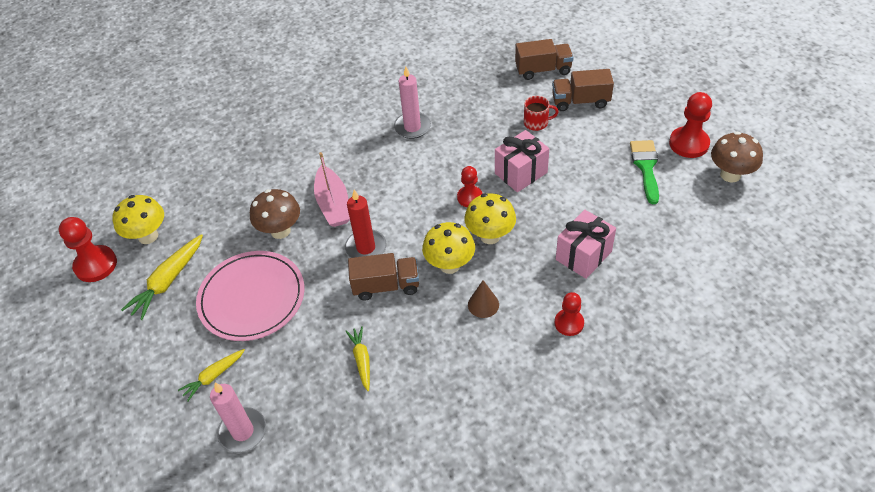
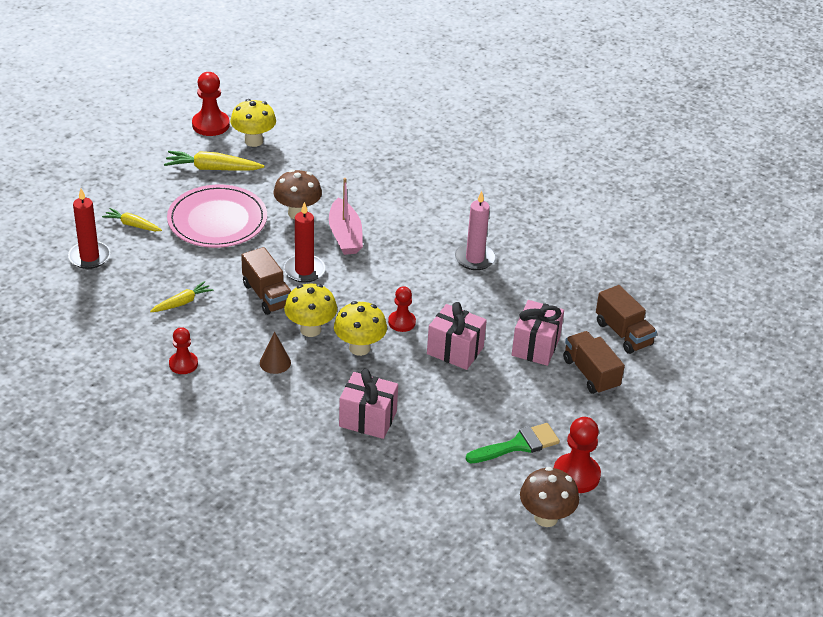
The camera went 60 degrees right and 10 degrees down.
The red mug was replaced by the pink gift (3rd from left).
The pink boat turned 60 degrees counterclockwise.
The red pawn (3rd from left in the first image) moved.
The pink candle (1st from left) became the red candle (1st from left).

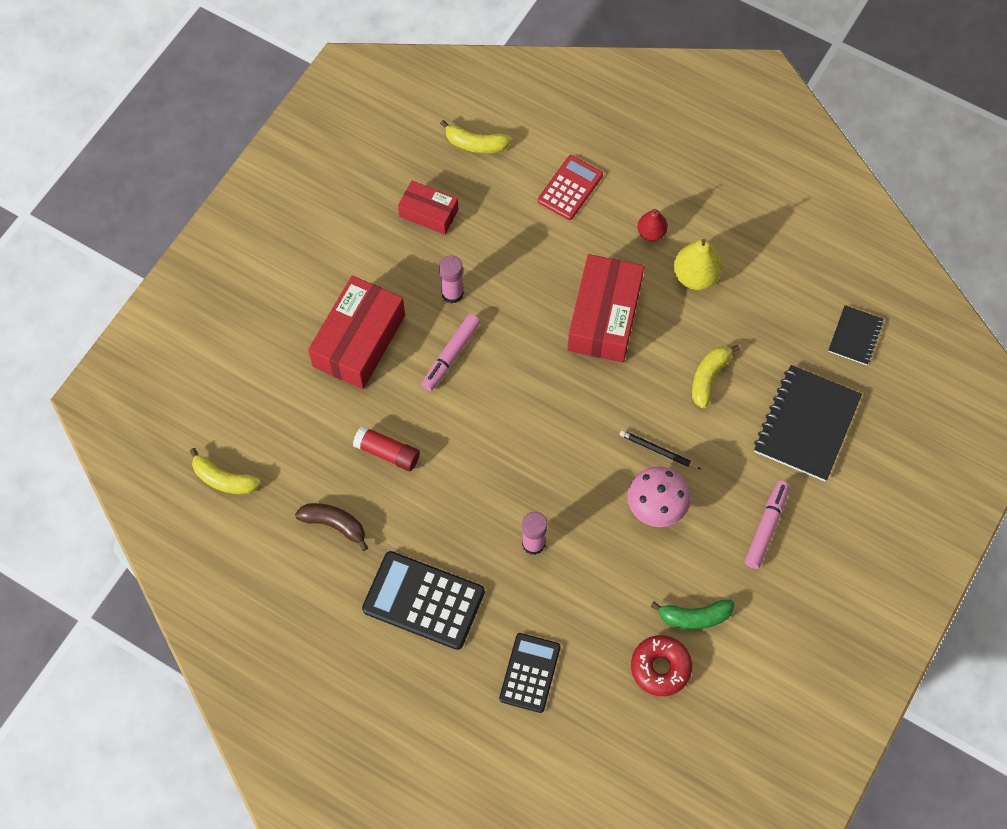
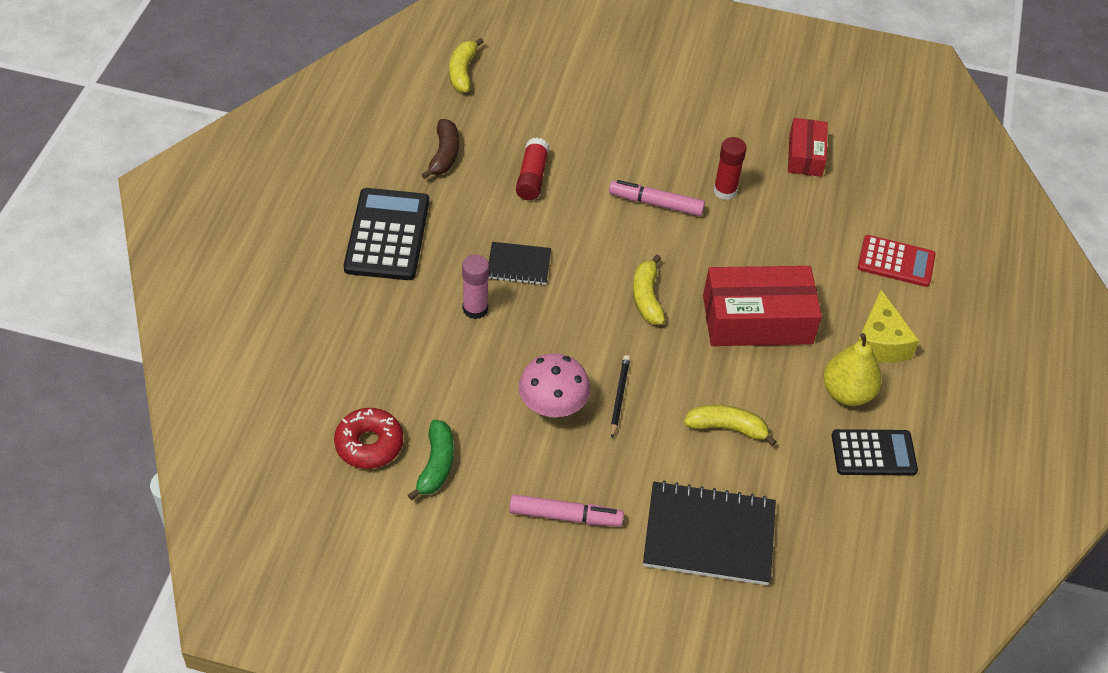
The camera went 70 degrees right and 15 degrees down.
The yellow banana (2nd from left) moved.
The red pear was replaced by the yellow cheese.
The pink glue stick (1st from left) became the red glue stick (2nd from left).
The red box (1st from left) disappeared.
The black notebook (2nd from left in the first image) moved.
The green banana turned 150 degrees counterclockwise.
The black calculator (2nd from left) moved.

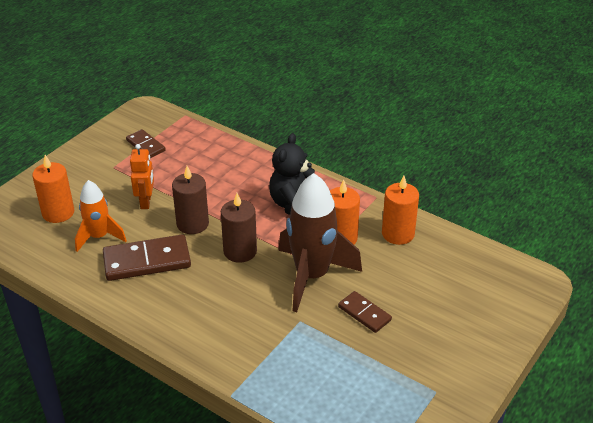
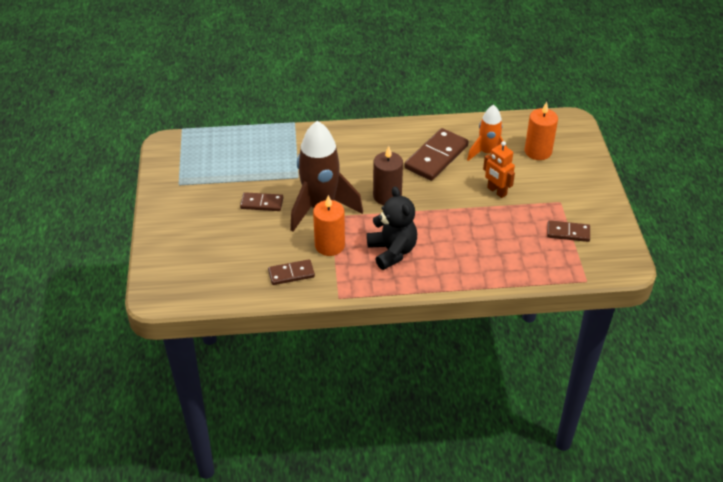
The camera went 140 degrees right and 5 degrees up.
The brown candle (1st from left) disappeared.
The orange candle (3rd from left) was replaced by the brown domino (2nd from left).

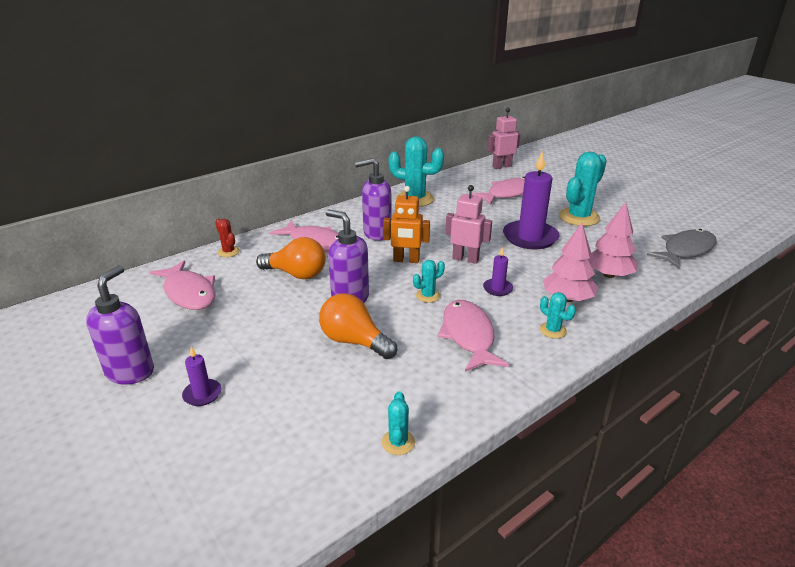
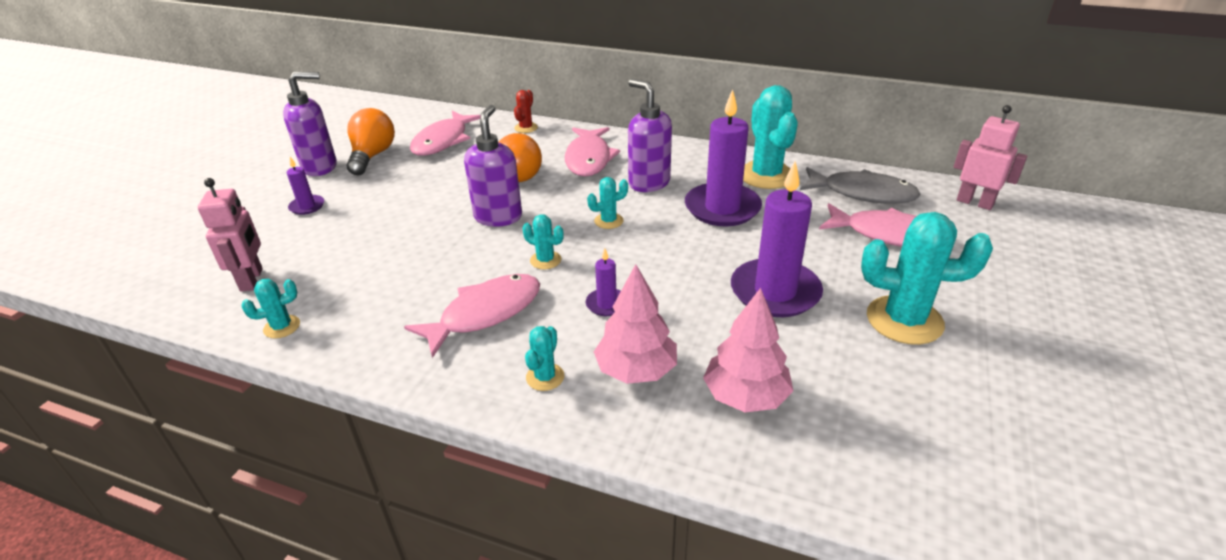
The camera went 60 degrees right and 5 degrees up.
The pink robot (1st from left) moved.
The orange robot was replaced by the turquoise cactus (4th from left).
The grey fish moved.
The orange light bulb (2nd from left in the first image) moved.
The purple candle (3rd from left) appeared.

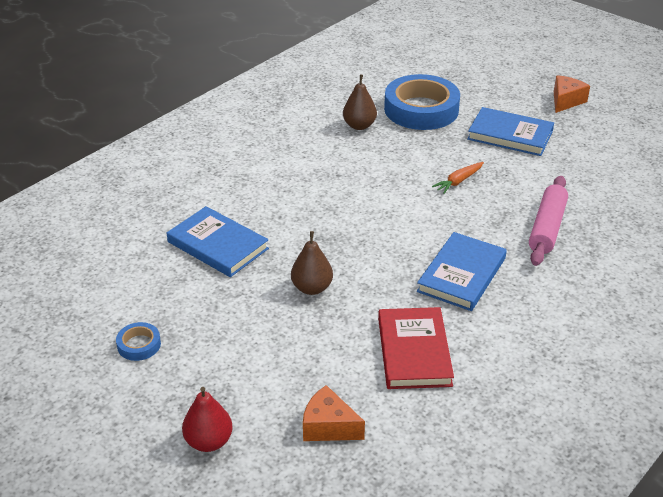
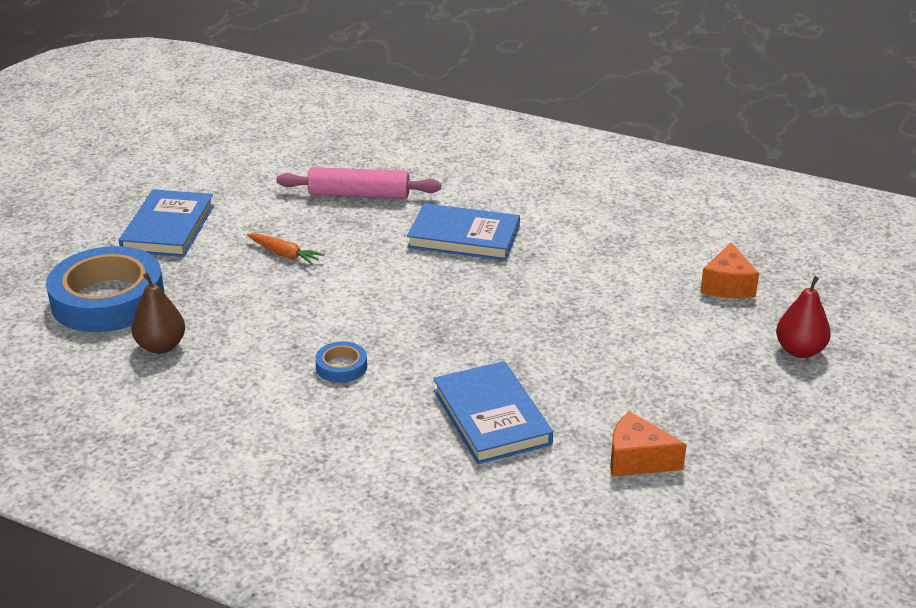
The camera went 105 degrees left and 5 degrees down.
The orange cheese (2nd from left in the first image) moved.
The blue book (1st from left in the first image) turned 45 degrees counterclockwise.
The brown pear (1st from left) disappeared.
The red book disappeared.
The blue tape (1st from left in the first image) moved.

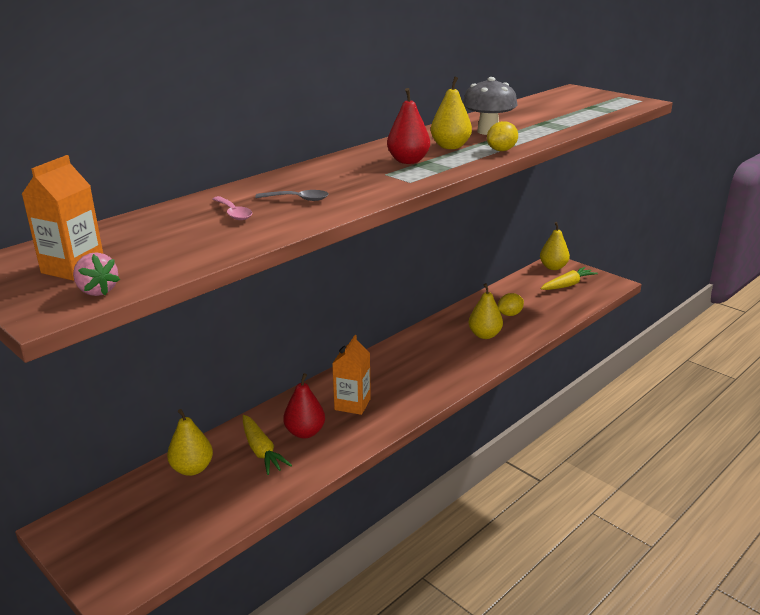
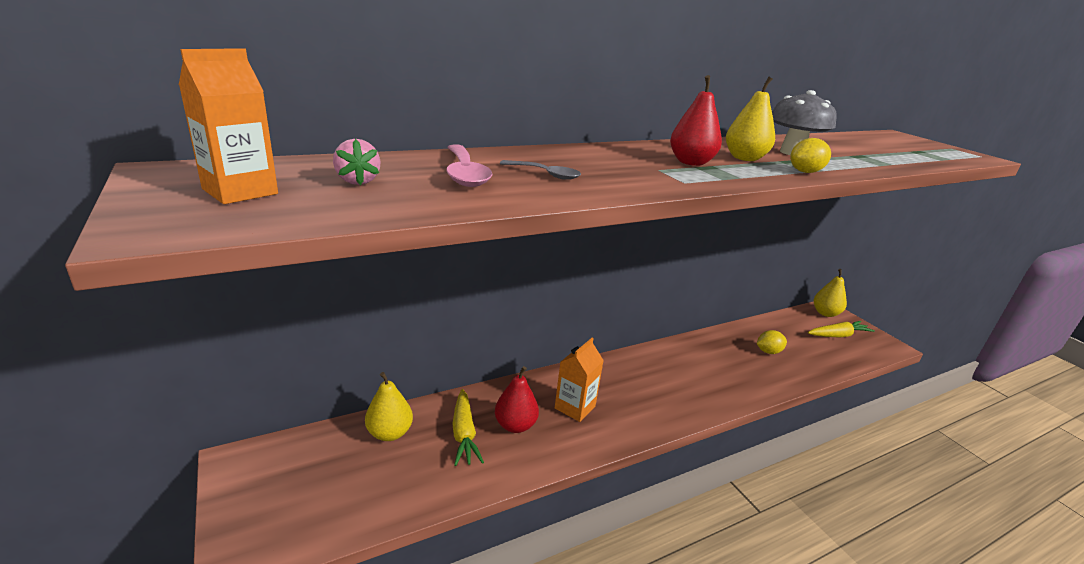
The camera went 15 degrees right and 0 degrees up.
The pink spoon changed to 1.58 times the size.
The pink strawberry moved.
The yellow pear (3rd from left) disappeared.

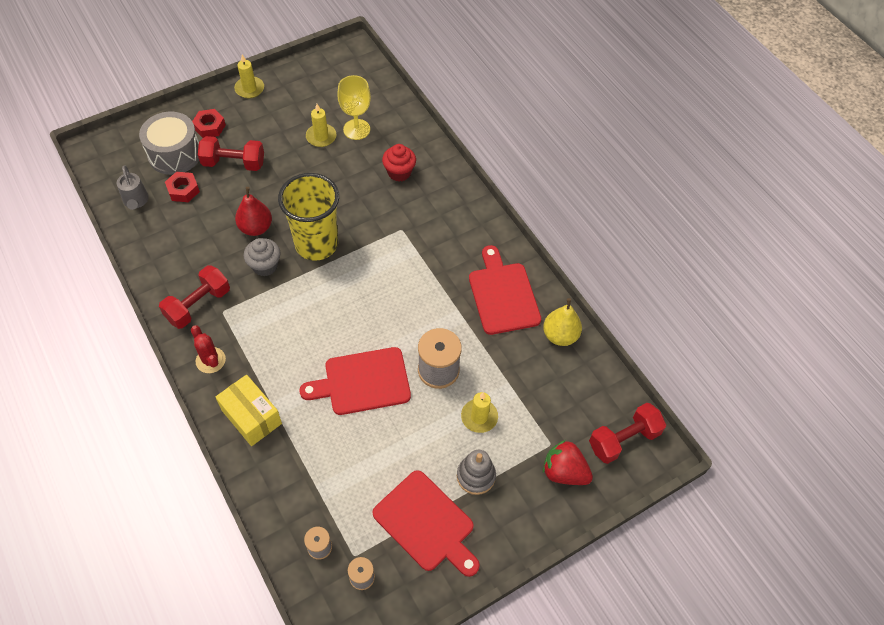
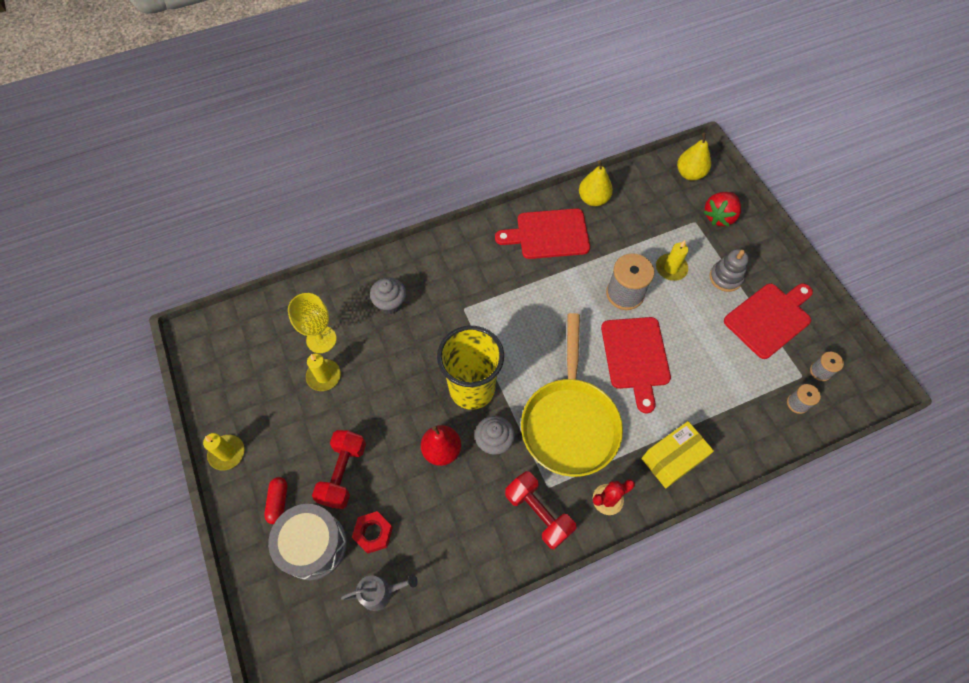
The camera went 80 degrees left and 5 degrees up.
The red nut (2nd from left) was replaced by the red capsule.
The red cupcake became the grey cupcake (1st from left).
The red dumbbell (3rd from left) was replaced by the yellow pear (2nd from left).
The yellow pan appeared.

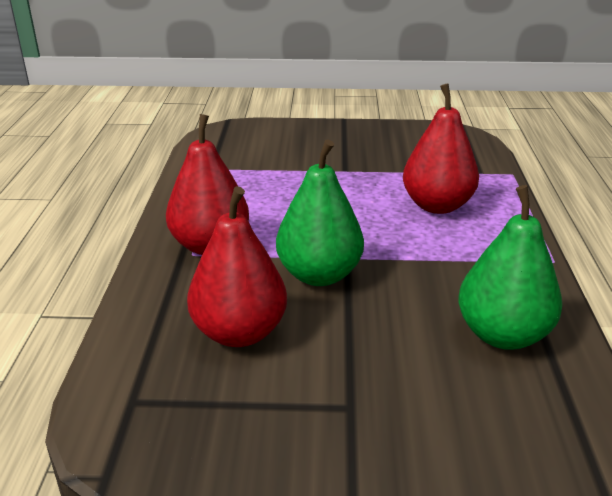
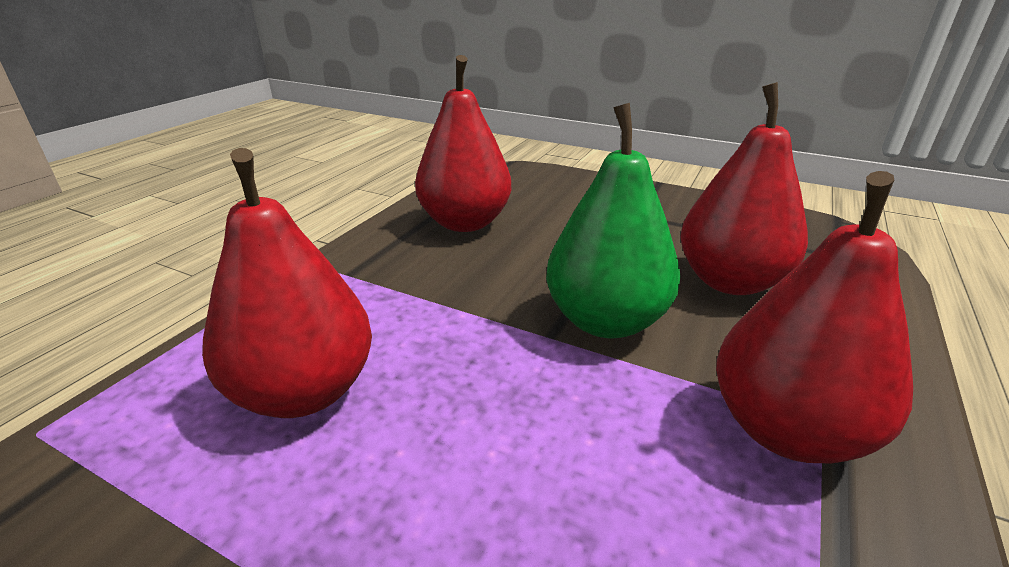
The camera went 155 degrees left and 0 degrees up.
The green pear (2nd from left) became the red pear (2nd from left).

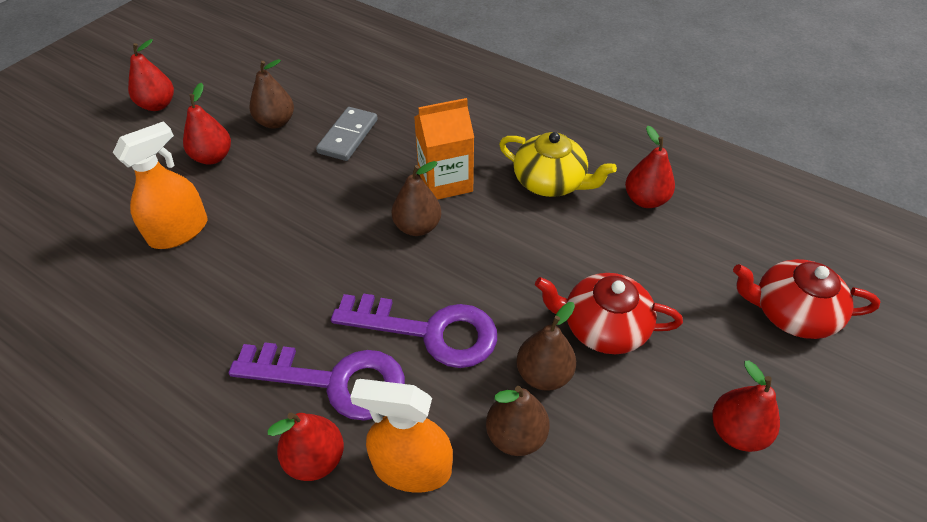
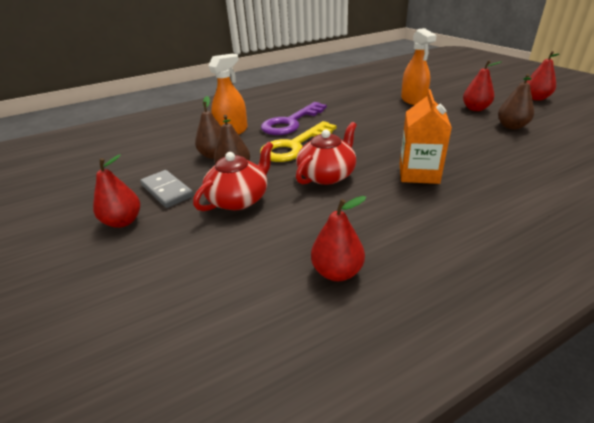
The camera went 120 degrees right and 15 degrees down.
The grey domino moved.
The yellow teapot disappeared.
The brown pear (2nd from left) disappeared.
The red teapot (2nd from left) moved.
The purple key (2nd from left) became the yellow key.
The red pear (3rd from left) disappeared.

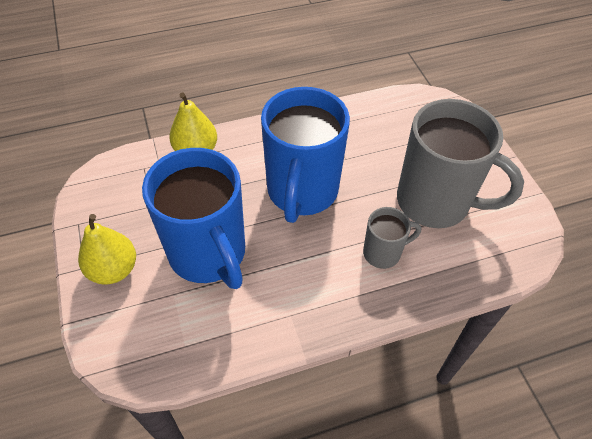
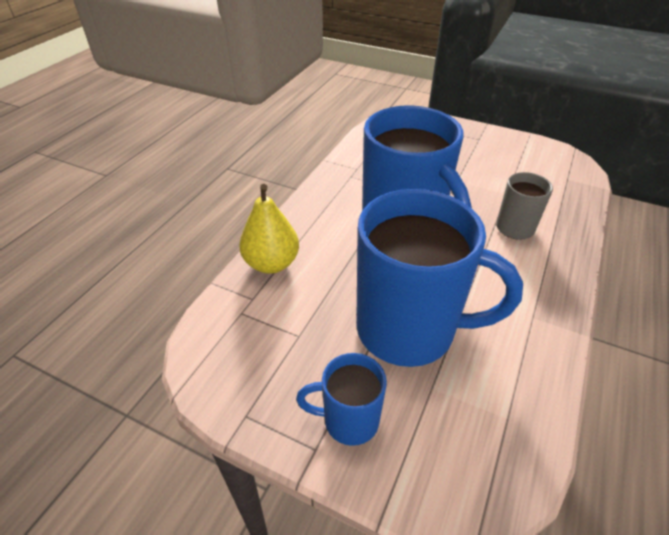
The camera went 45 degrees left and 10 degrees down.
The grey mug (2nd from left) disappeared.
The yellow pear (1st from left) was replaced by the blue mug (1st from left).

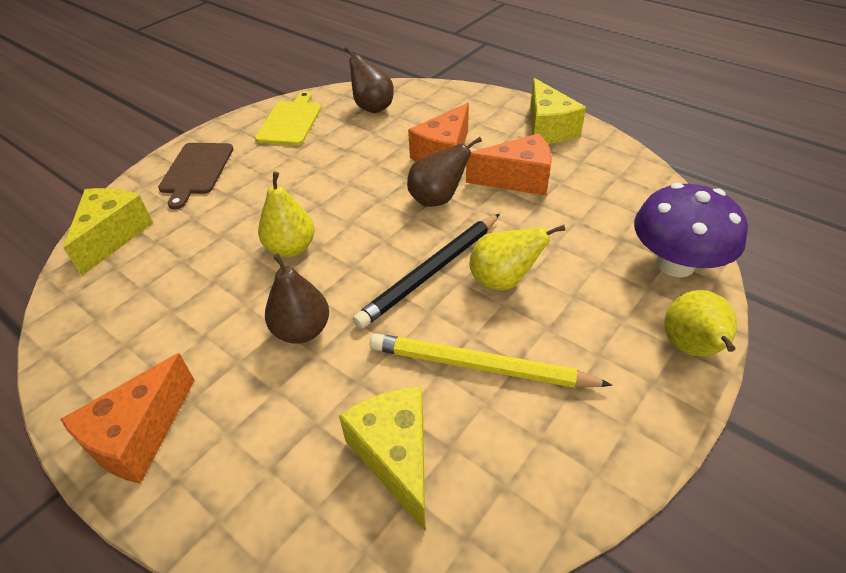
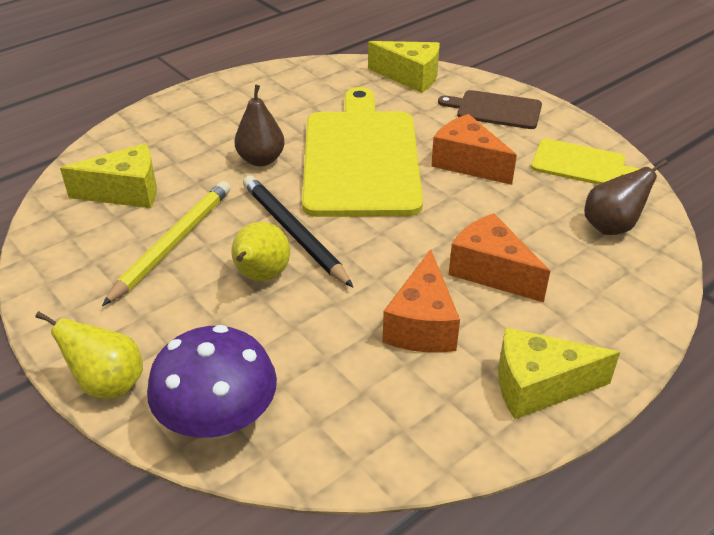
The camera went 100 degrees right and 5 degrees down.
The brown pear (3rd from left) disappeared.
The yellow pear (1st from left) was replaced by the yellow cutting board (1st from left).
The orange cheese (1st from left in the first image) moved.

